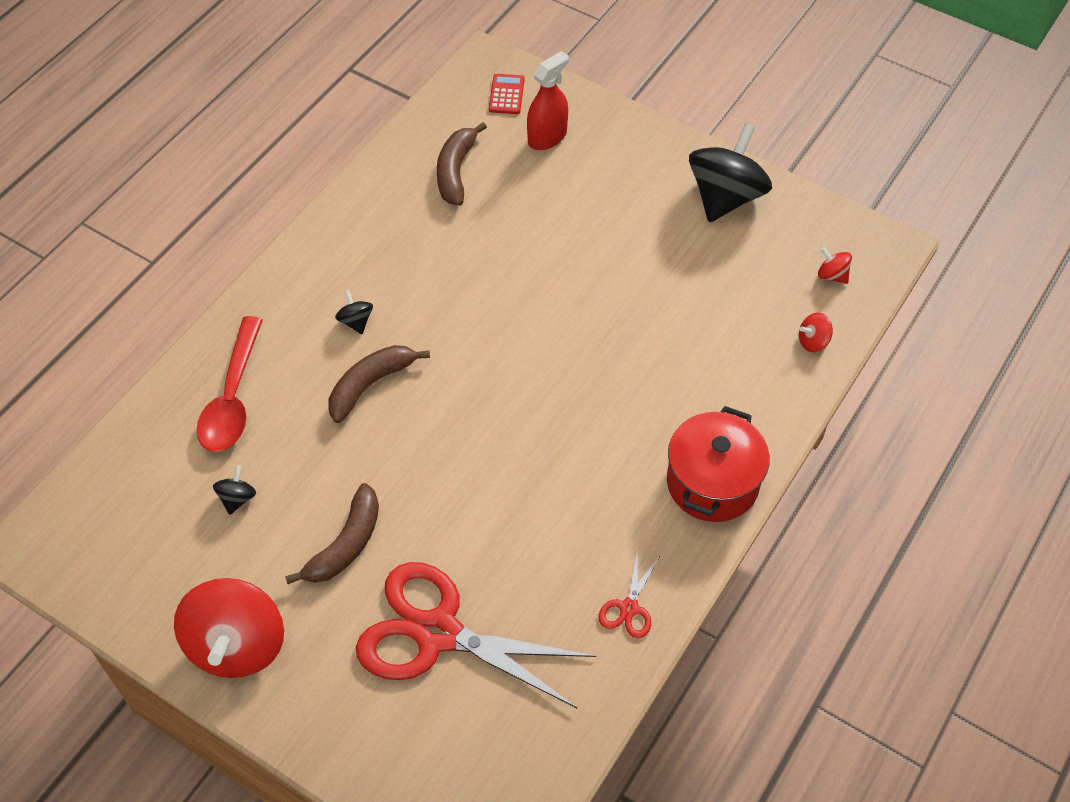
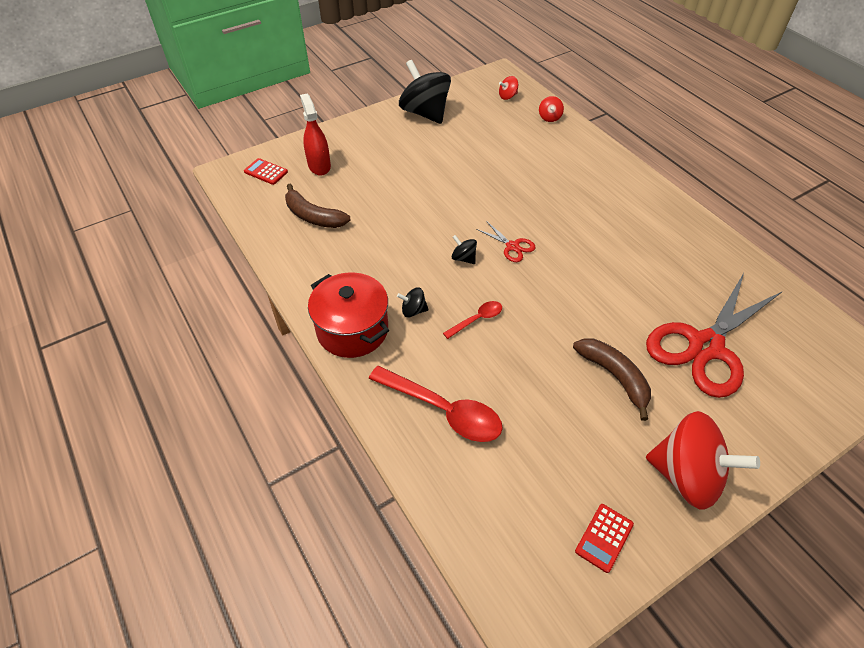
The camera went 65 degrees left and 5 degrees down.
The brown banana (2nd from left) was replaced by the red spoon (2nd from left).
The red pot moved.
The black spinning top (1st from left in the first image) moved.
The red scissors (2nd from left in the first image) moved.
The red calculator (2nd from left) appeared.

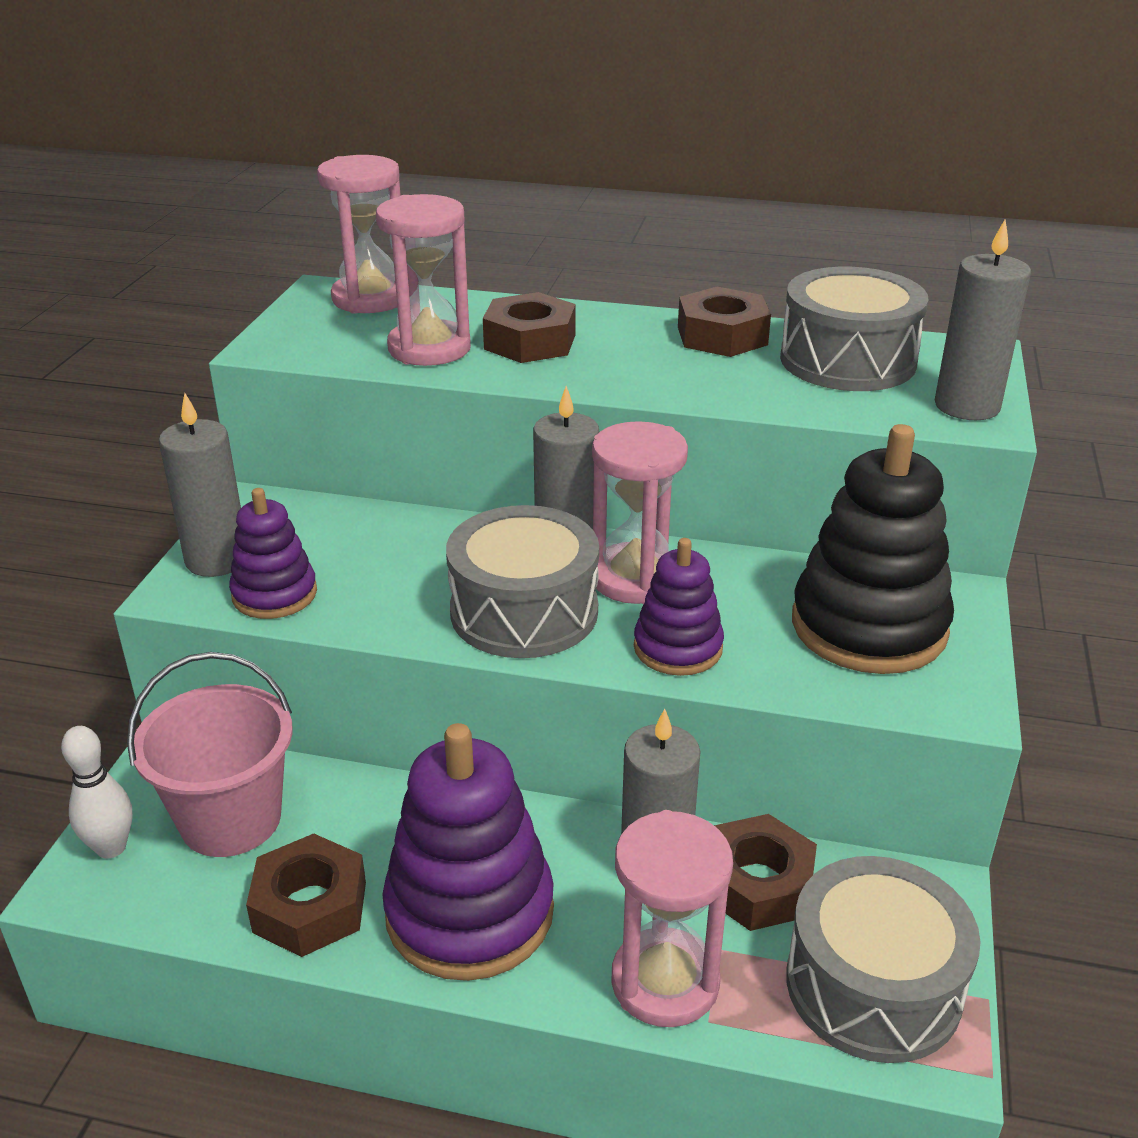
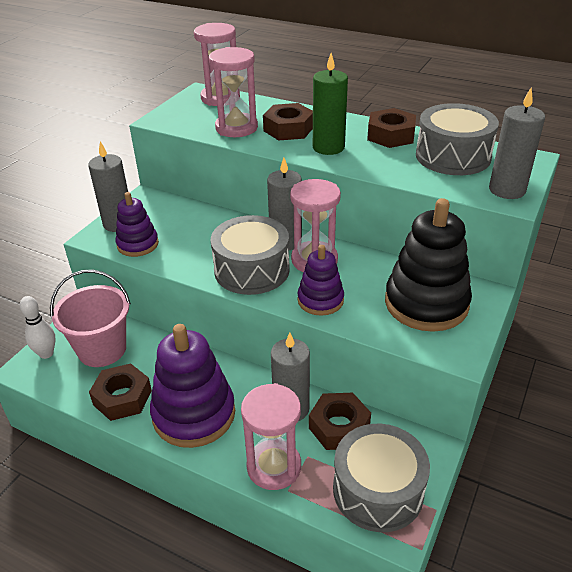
The camera went 15 degrees right and 5 degrees up.
The green candle appeared.

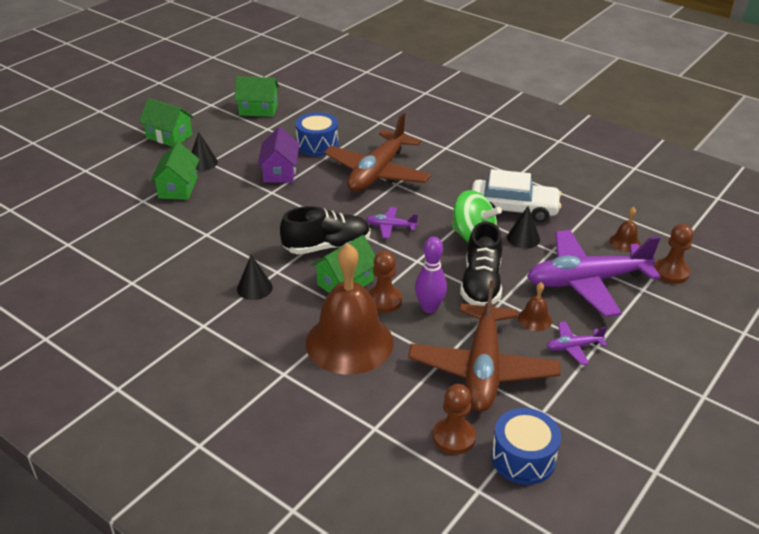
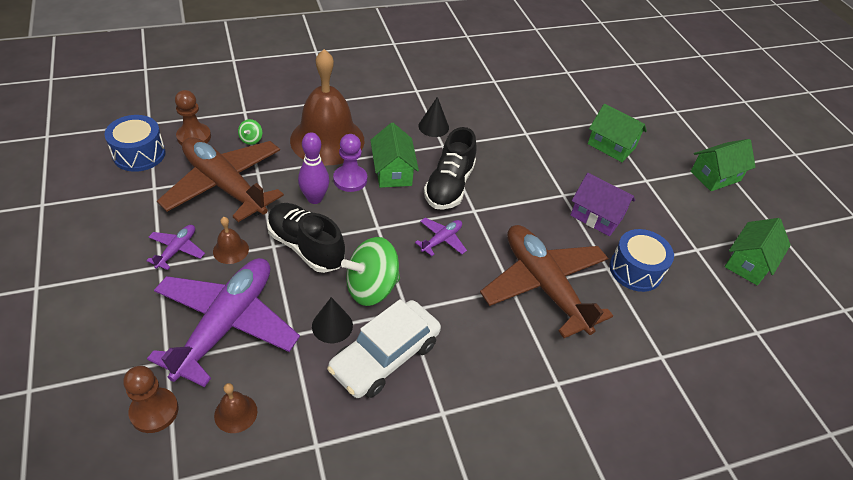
The camera went 120 degrees right and 10 degrees up.
The black cone (1st from left) disappeared.
The brown pawn (1st from left) became the purple pawn.
The green spinning top (1st from left) appeared.

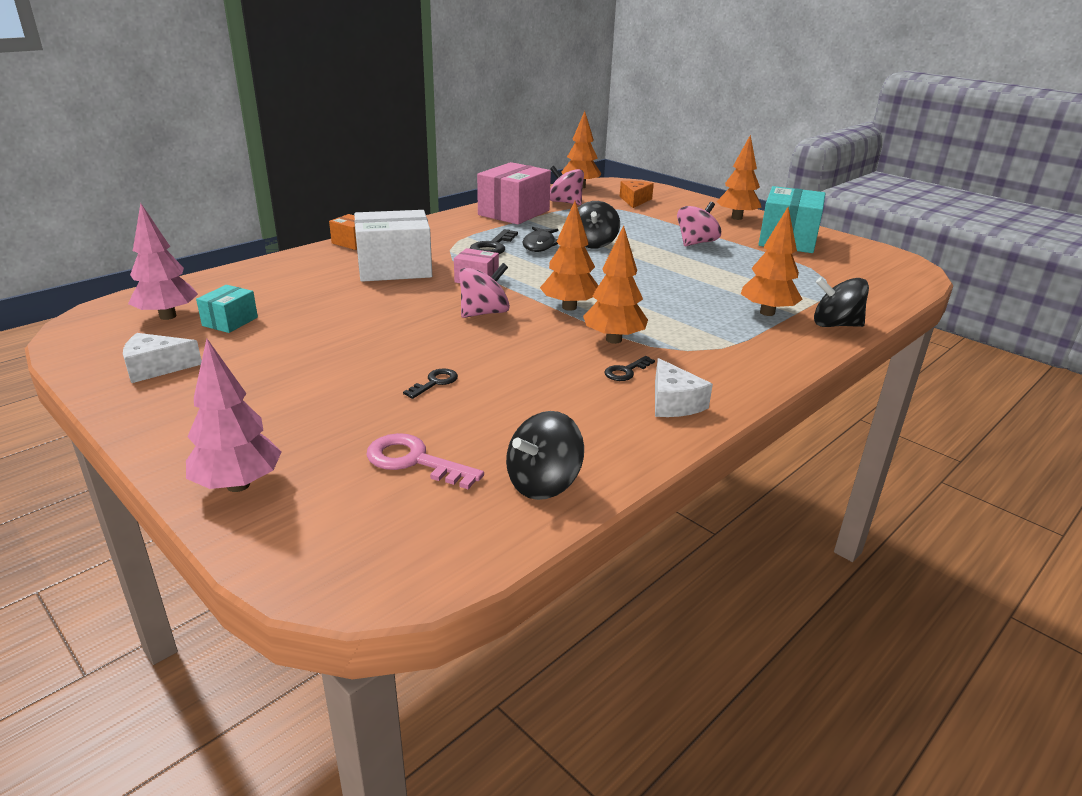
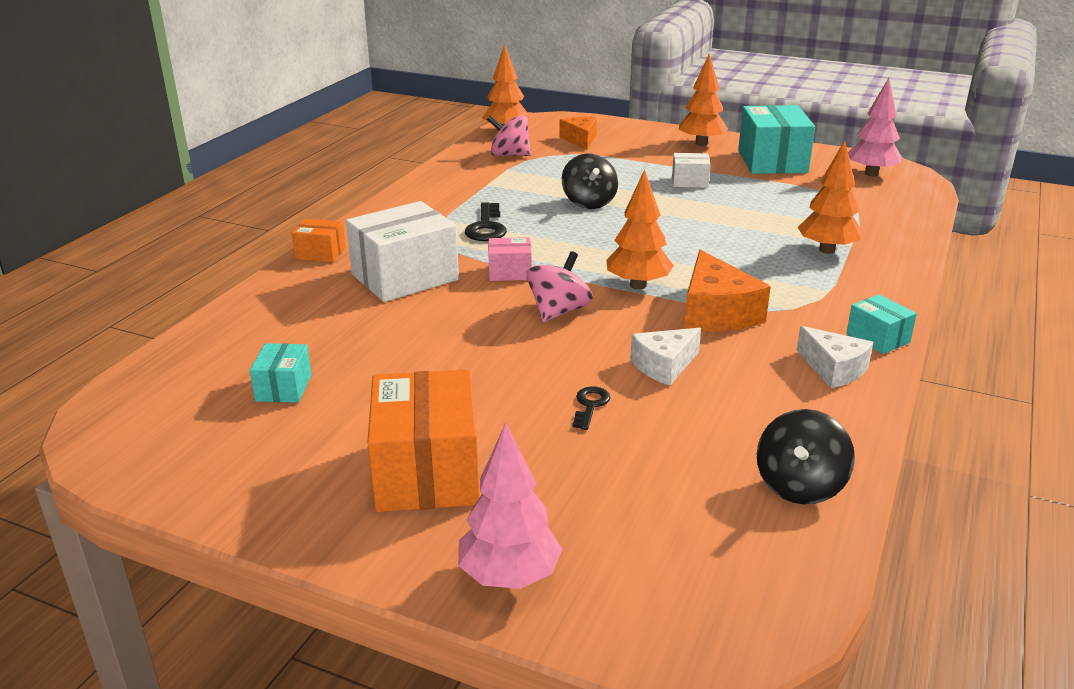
The camera went 20 degrees left and 0 degrees up.
The pink box (2nd from left) disappeared.
The pink spinning top (3rd from left) was replaced by the white box (2nd from left).
The pink tree (1st from left in the first image) moved.
The orange tree (3rd from left) was replaced by the orange cheese (2nd from left).
The black fish disappeared.
The black spinning top (3rd from left) disappeared.
The white cheese (1st from left) moved.
The black key (3rd from left) disappeared.
The pink key disappeared.
The turquoise box (3rd from left) appeared.
The orange box (2nd from left) appeared.

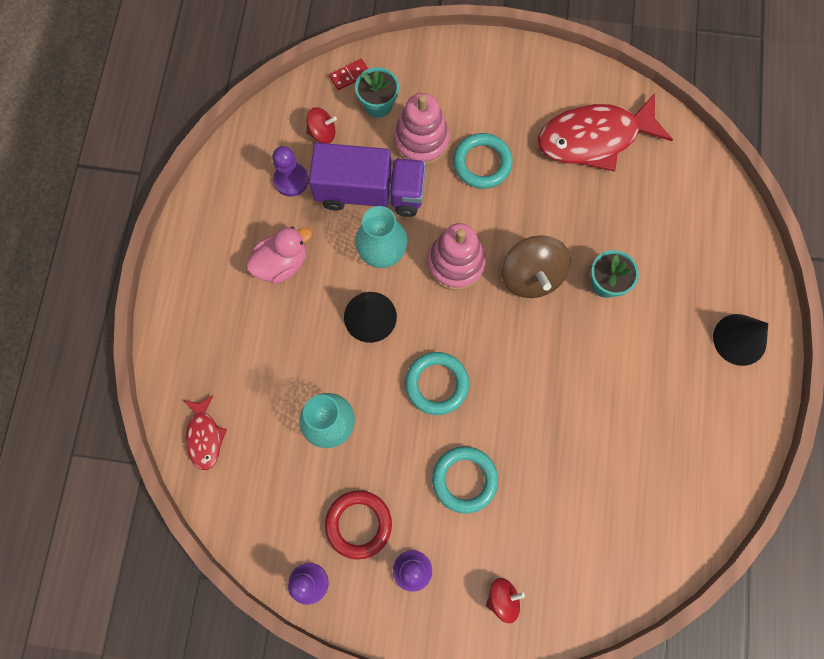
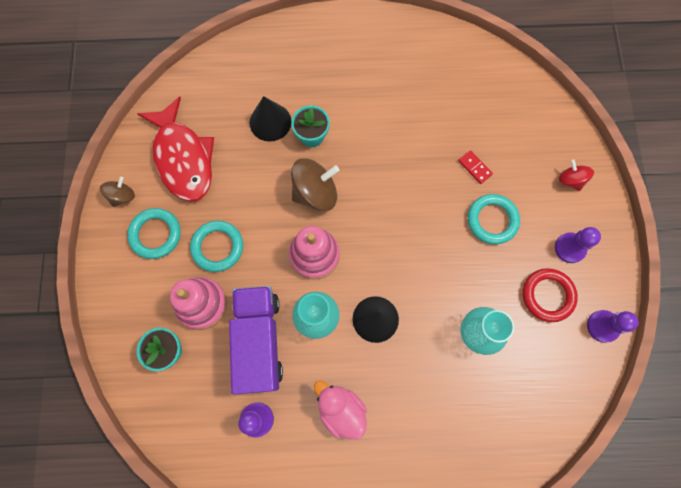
The camera went 100 degrees left and 0 degrees up.
The red domino moved.
The red spinning top (1st from left) disappeared.
The black cone (2nd from left in the first image) moved.
The turquoise ring (1st from left) moved.
The red fish (1st from left) disappeared.
The brown spinning top (1st from left) appeared.

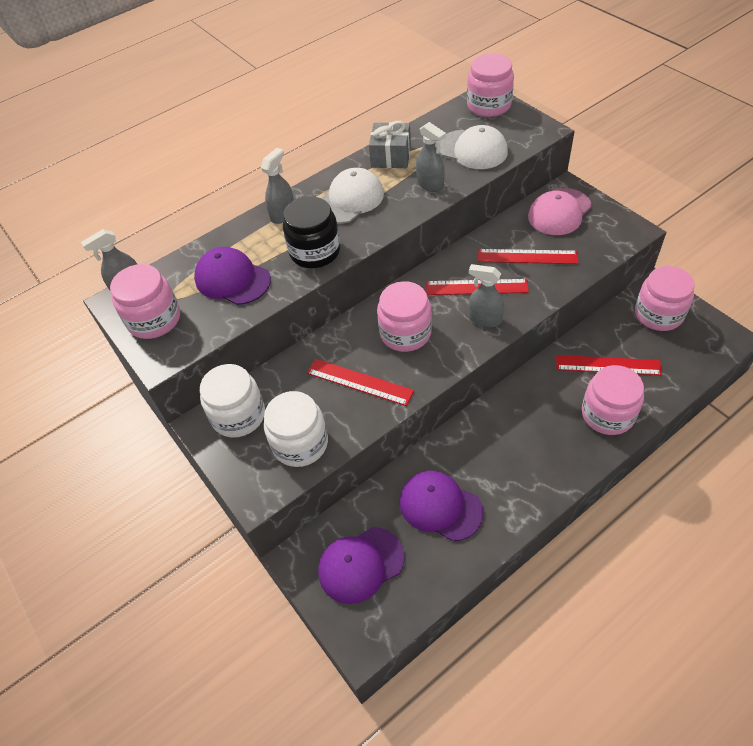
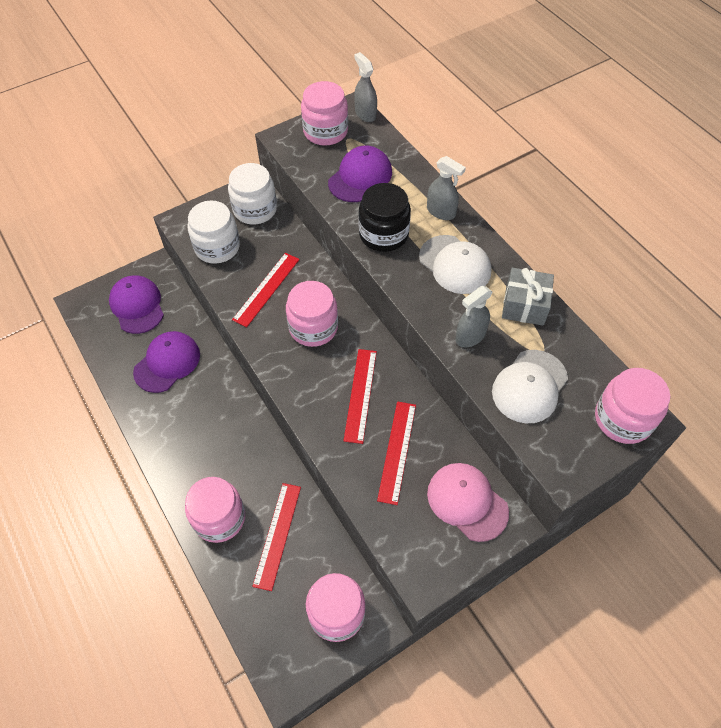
The camera went 90 degrees right and 5 degrees up.
The grey spray bottle (4th from left) disappeared.

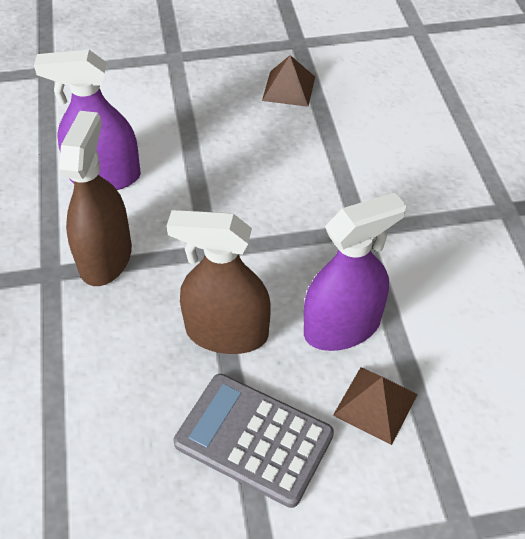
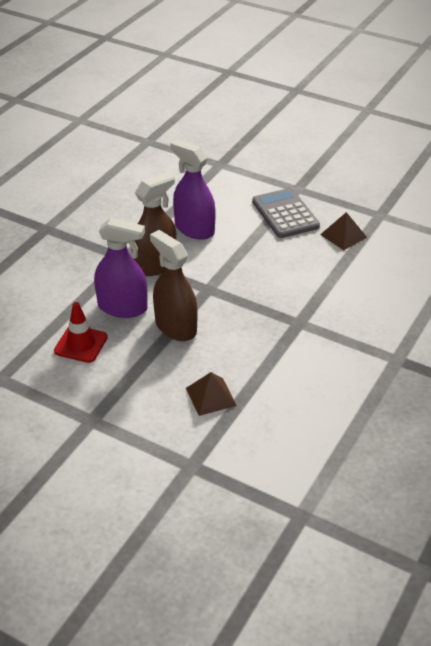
The camera went 40 degrees right and 10 degrees down.
The purple spray bottle (2nd from left in the first image) moved.
The grey calculator moved.
The red traffic cone appeared.

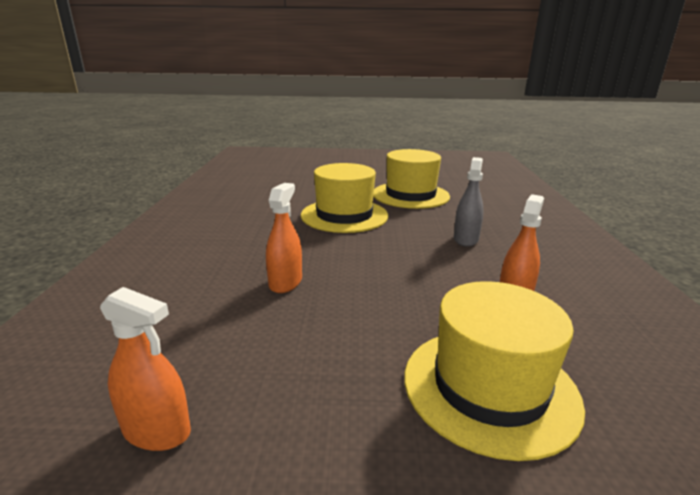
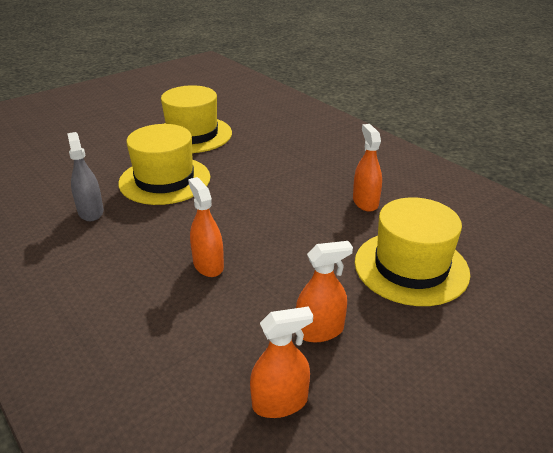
The camera went 40 degrees left and 10 degrees up.
The grey spray bottle moved.
The orange spray bottle (3rd from left) appeared.

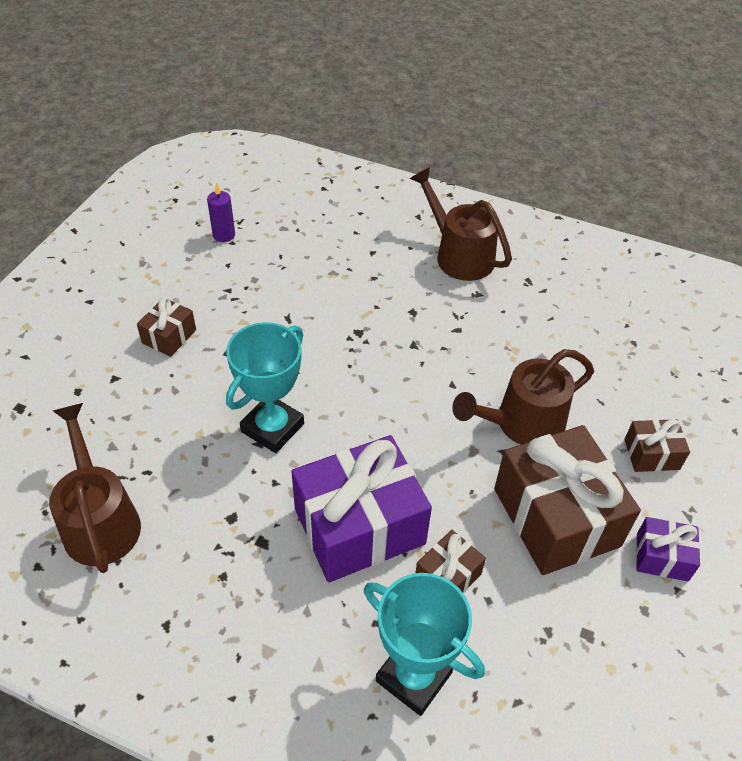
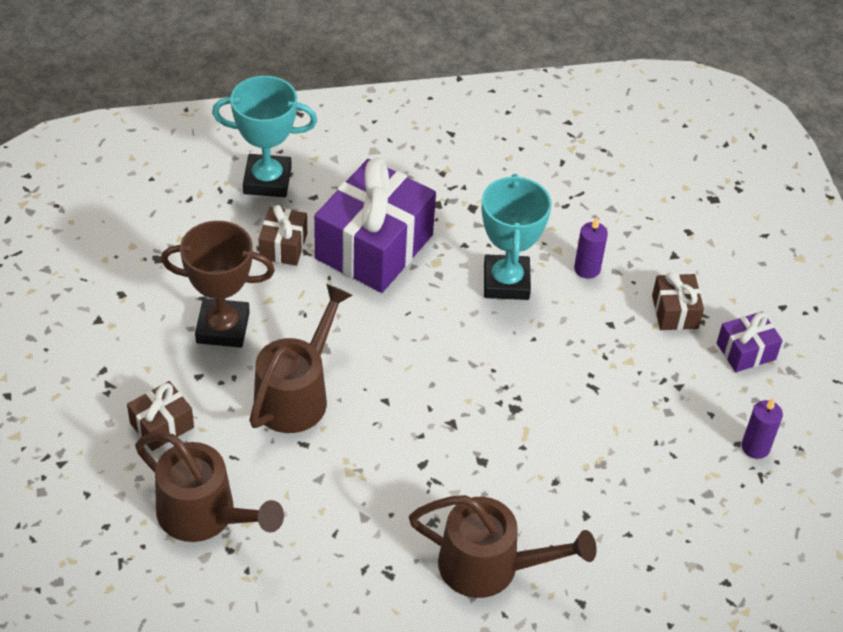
The camera went 145 degrees right and 0 degrees up.
The brown watering can (1st from left) moved.
The brown gift (3rd from left) was replaced by the brown trophy.
The purple gift (2nd from left) moved.
The purple candle (1st from left) appeared.

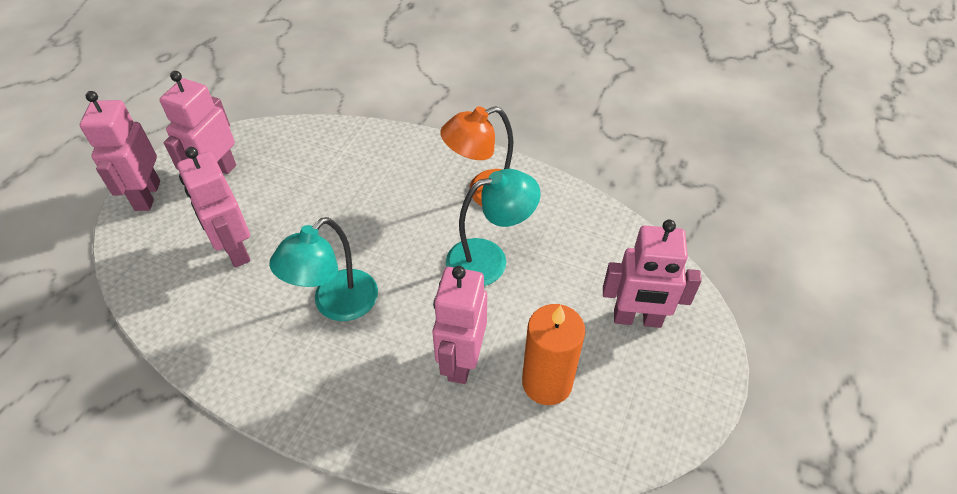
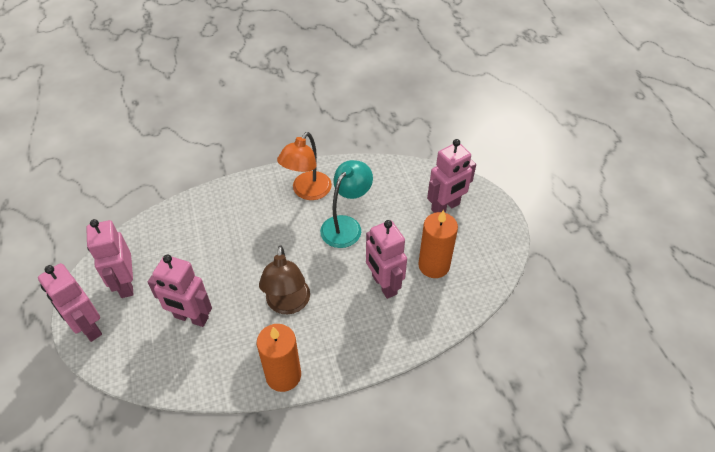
The camera went 40 degrees left and 0 degrees up.
The turquoise lamp (1st from left) became the brown lamp.
The orange candle (1st from left) appeared.

